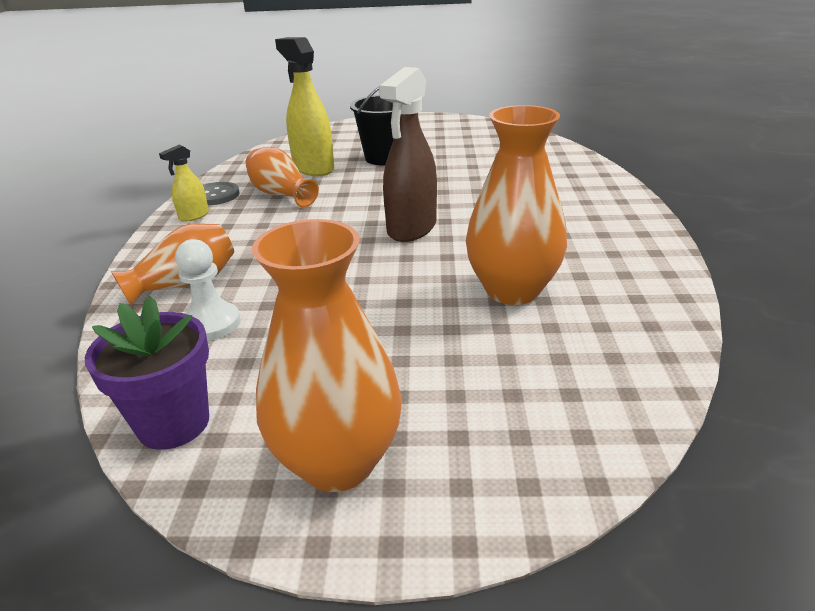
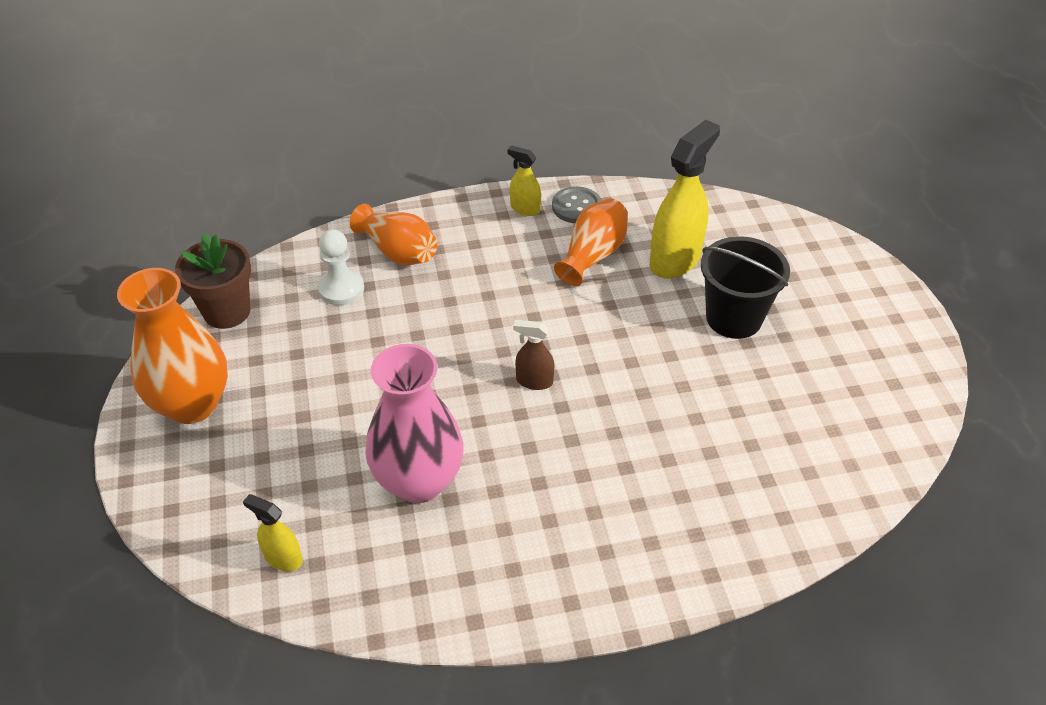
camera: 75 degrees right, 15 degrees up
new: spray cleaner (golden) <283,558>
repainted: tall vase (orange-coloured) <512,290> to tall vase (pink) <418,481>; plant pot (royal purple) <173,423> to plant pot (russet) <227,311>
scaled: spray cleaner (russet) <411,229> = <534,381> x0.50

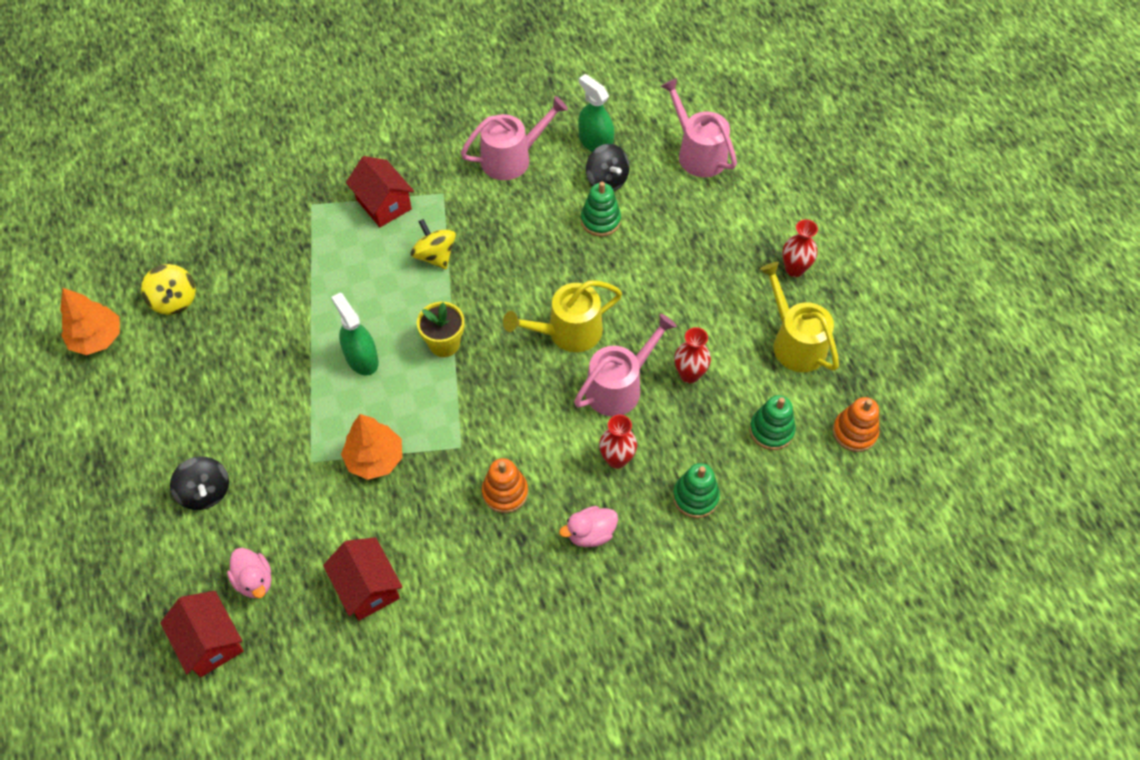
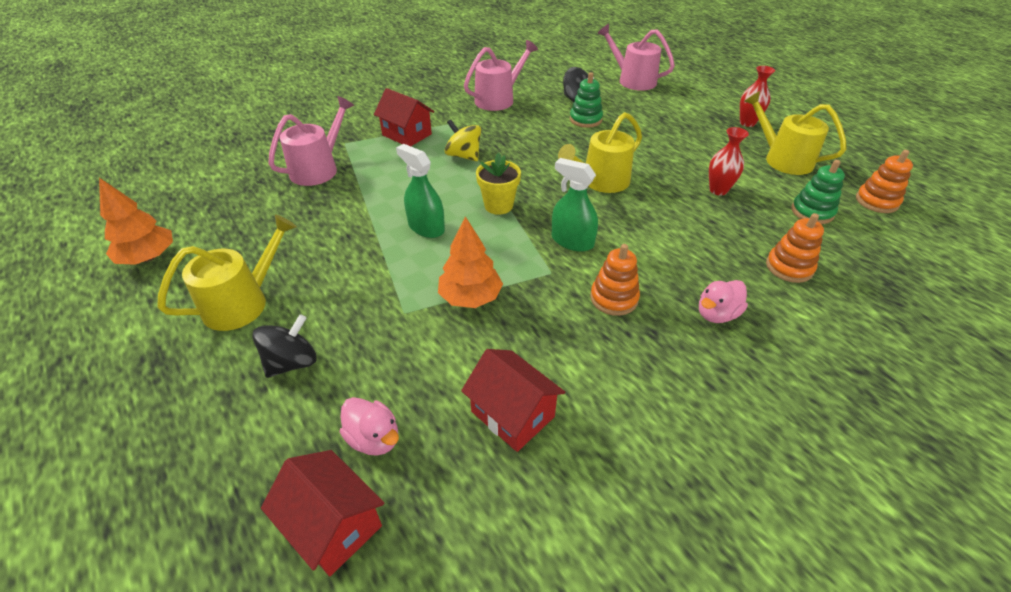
camera: 15 degrees left, 15 degrees down
gone: toy top (golden) <174,300>; tall vase (crimson) <617,459>
new: watering can (golden) <243,302>
shifted: spray cleaner (green) <595,142> to <572,241>; watering can (pink) <619,387> to <318,169>
repainted: stacking rings (green) <695,497> to stacking rings (orange-coloured) <789,267>
rotated: toy top (jet-black) <205,492> = <292,362> 90 degrees counterclockwise

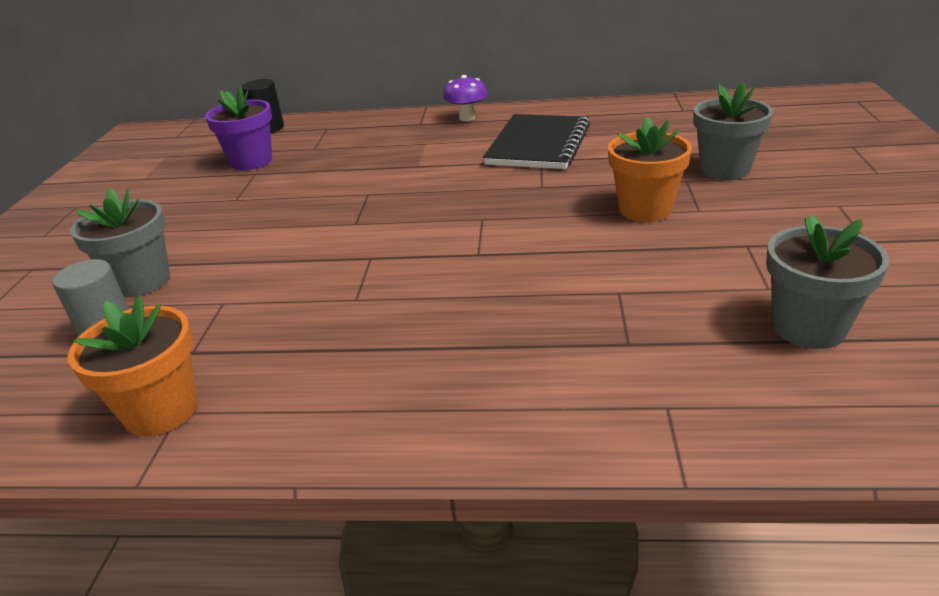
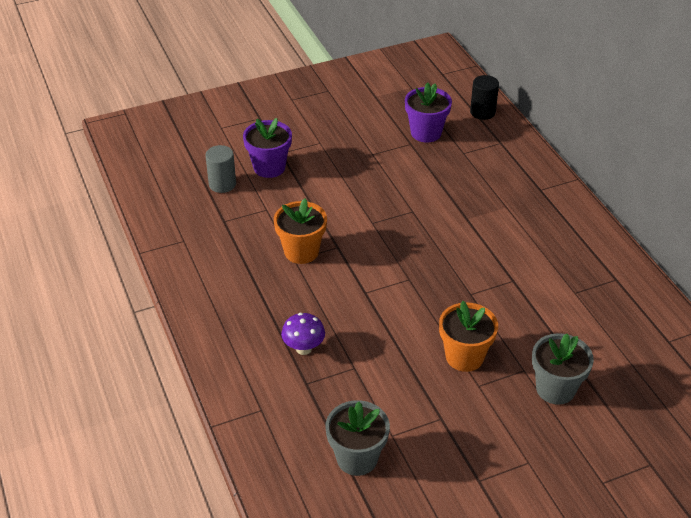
camera: 60 degrees right, 10 degrees up
gone: notepad (jet-black) <538,145>
shifted: toadstool (royal purple) <467,118> to <303,348>; plant pot (orange-coloured) <161,411> to <301,251>
repainted: plant pot (gray) <141,281> to plant pot (royal purple) <269,167>

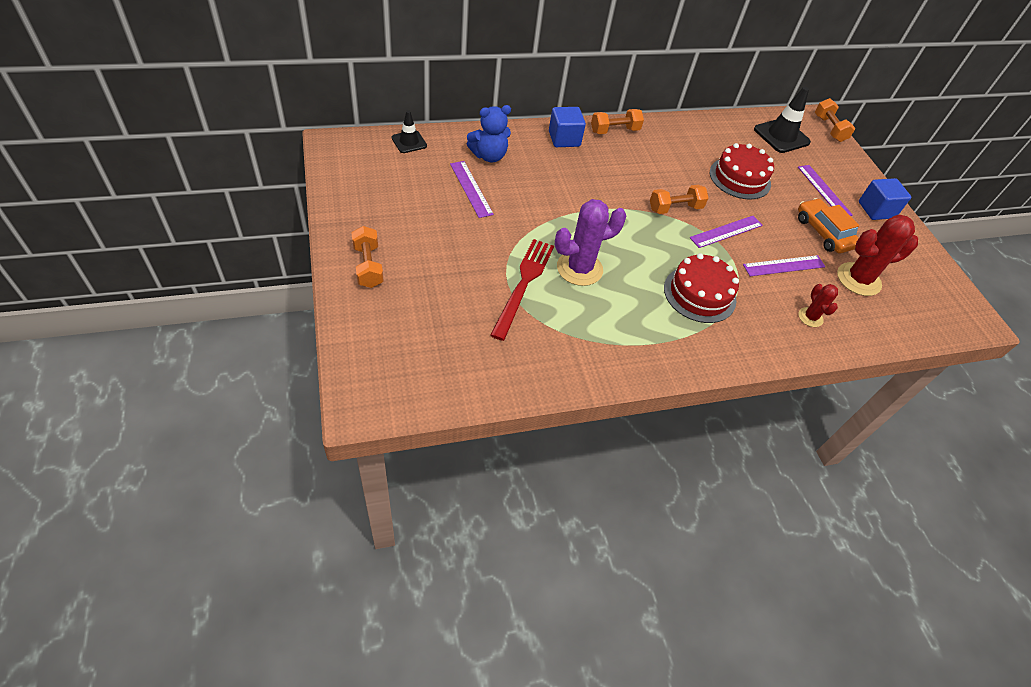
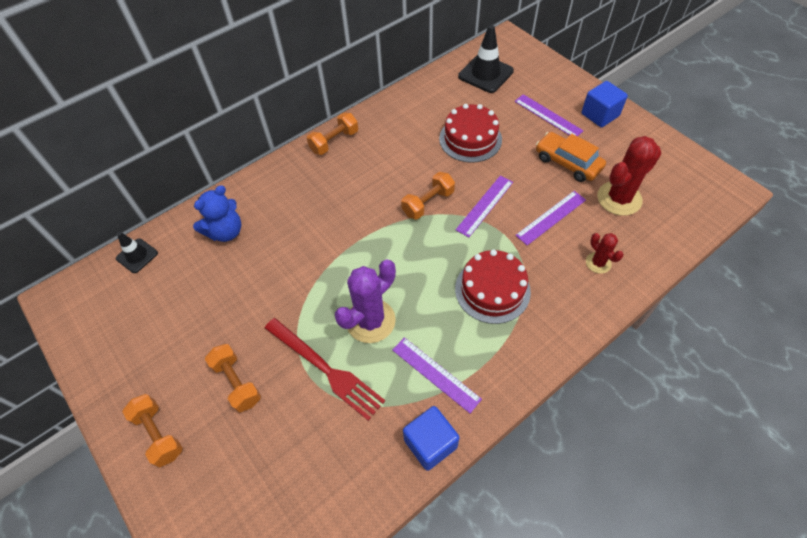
camera: 15 degrees left, 5 degrees up
shifted: dumbbell (orange-coloured) <829,129> to <237,382>; solid cube (cobalt) <564,139> to <430,443>; measuring stick (royal purple) <471,188> to <435,374>
rotated: dinner fork (crimson) <523,284> = <325,369> 135 degrees clockwise

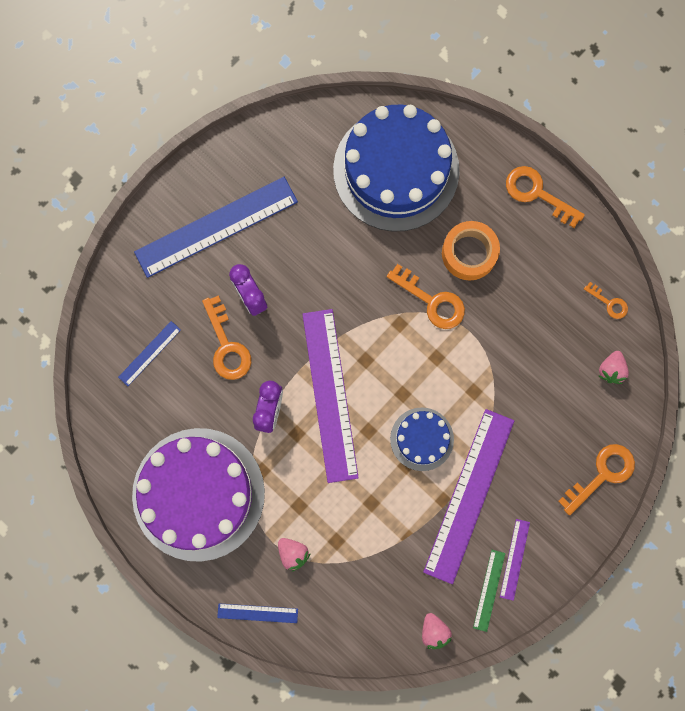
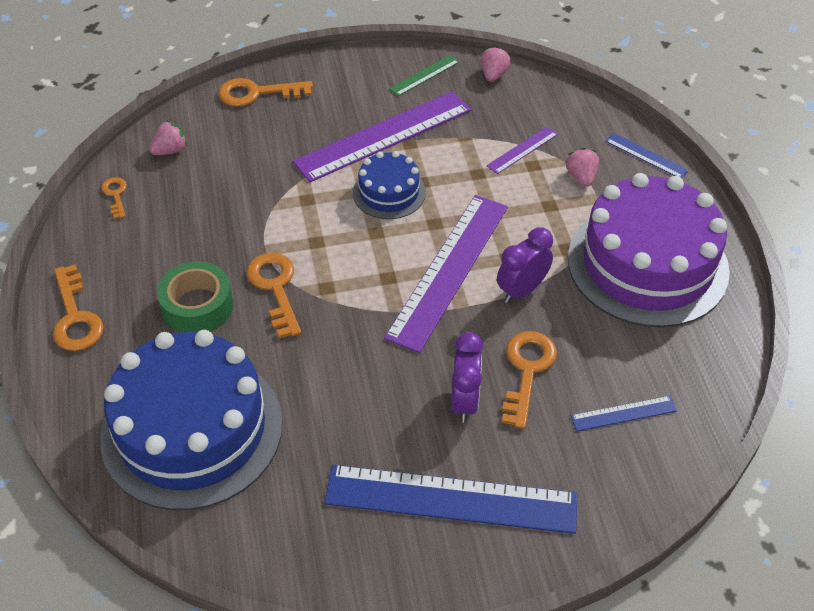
camera: 145 degrees left, 30 degrees down
shifted: measuring stick (royal purple) <514,559> to <522,150>
repainted: roll of tape (orange-coloured) <469,253> to roll of tape (green) <197,306>

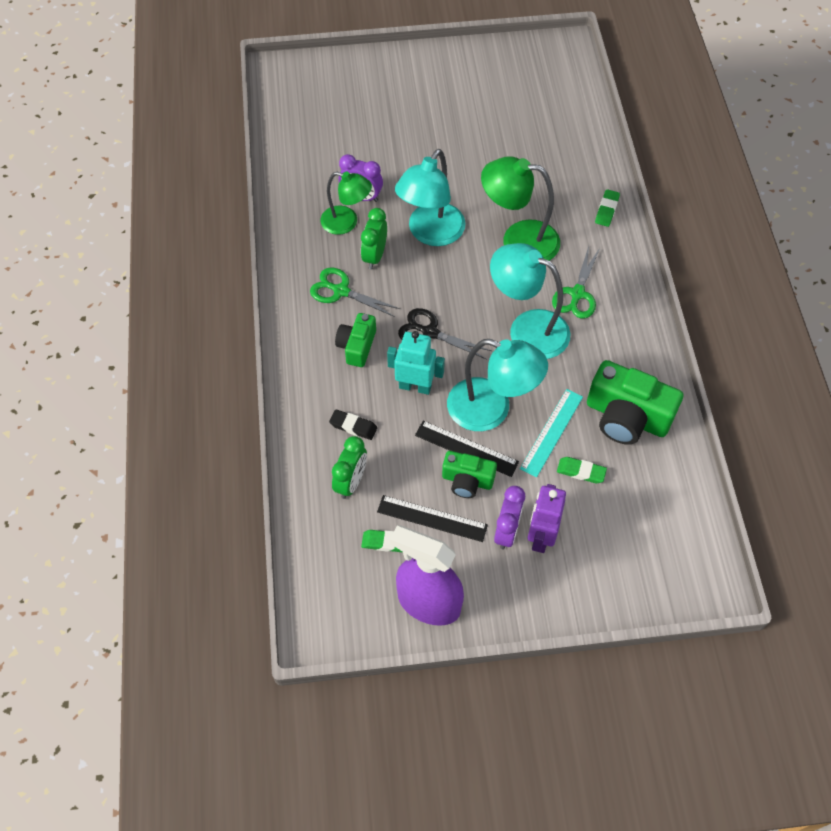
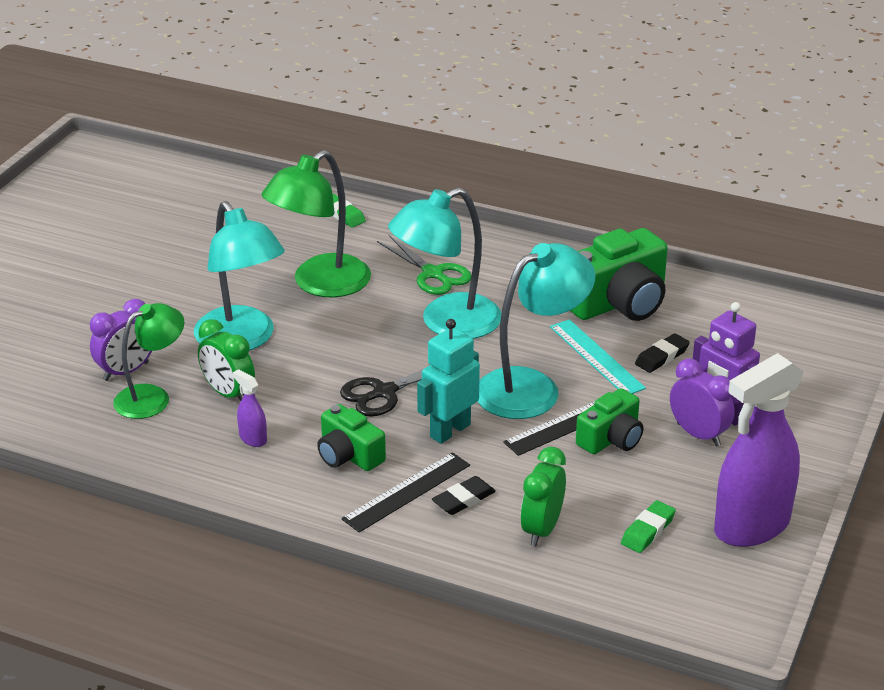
camera: 60 degrees left, 25 degrees down
shifted: measuring stick (jet-black) <432,518> to <407,492>
swapped: pair of scissors (green) <341,291> to spray cleaner (royal purple) <253,439>
repainted: pencil eraser (green) <581,471> to pencil eraser (jet-black) <662,357>
rotated: bedside clock (green) <351,482> = <542,529> 120 degrees counterclockwise

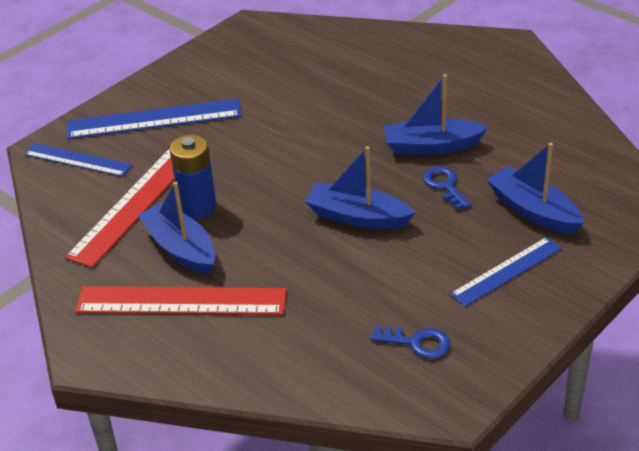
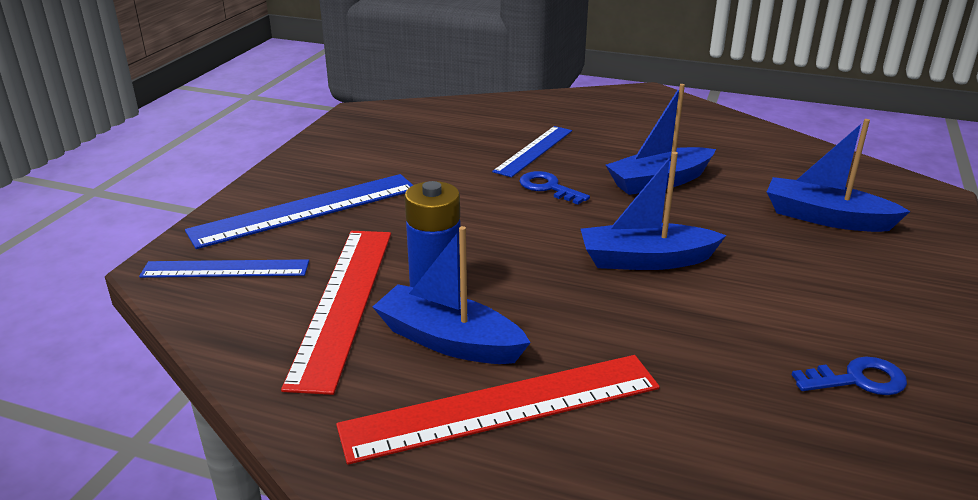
camera: 25 degrees left, 10 degrees down
shifted: key (cobalt) <444,185> to <548,187>; measuring stick (cobalt) <507,271> to <534,151>

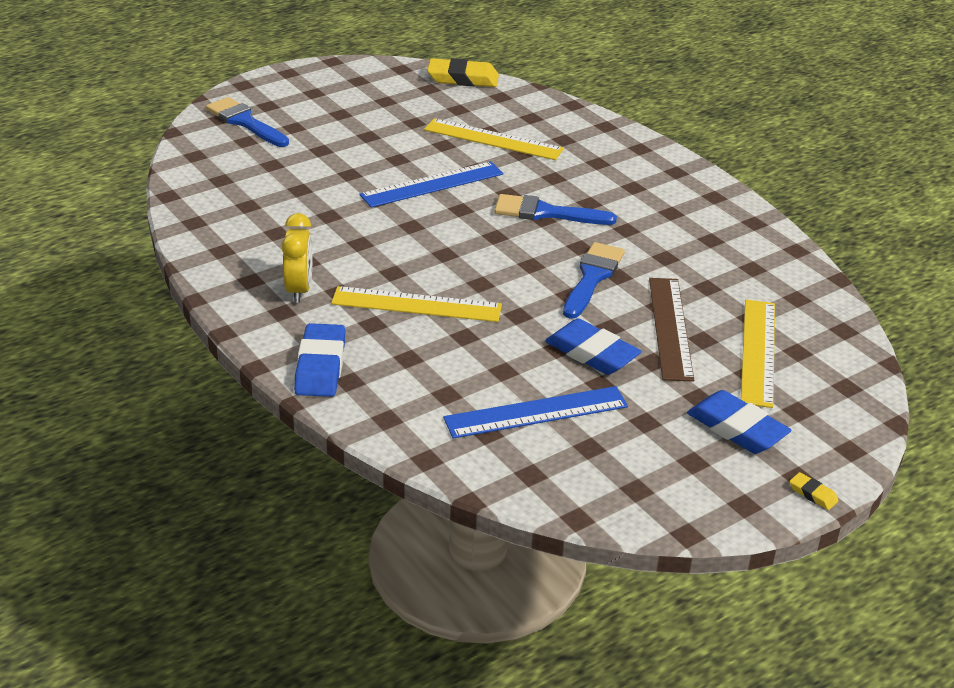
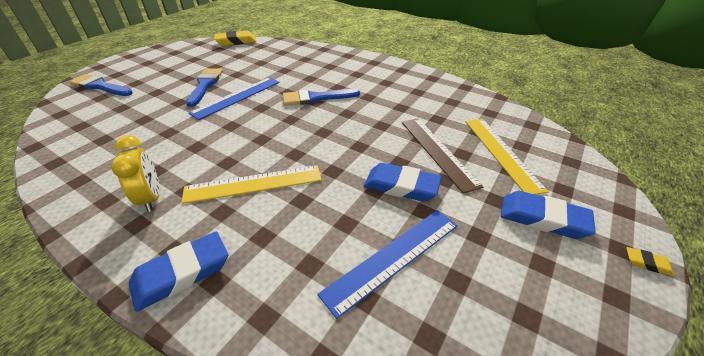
camera: 20 degrees left, 5 degrees up
gone: measuring stick (golden) <493,139>
shifted: brush (cobalt) <592,277> to <205,85>
rotated: pencil eraser (cobalt) <320,366> = <182,273> 75 degrees clockwise

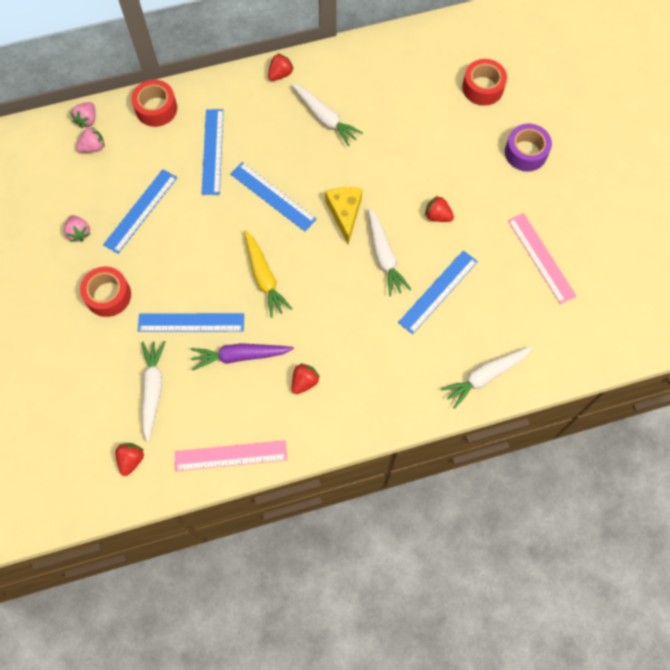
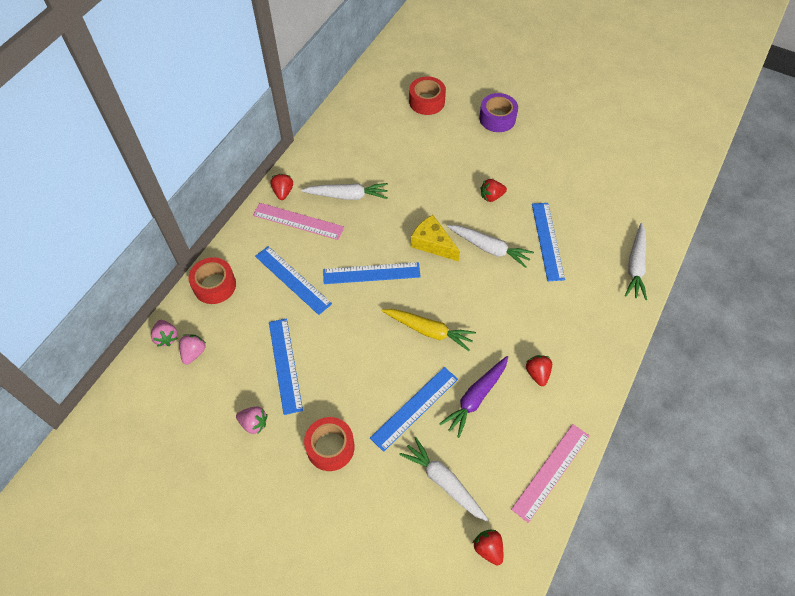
camera: 45 degrees left, 10 degrees down
shifted: measuring stick (pink) <541,257> to <298,221>

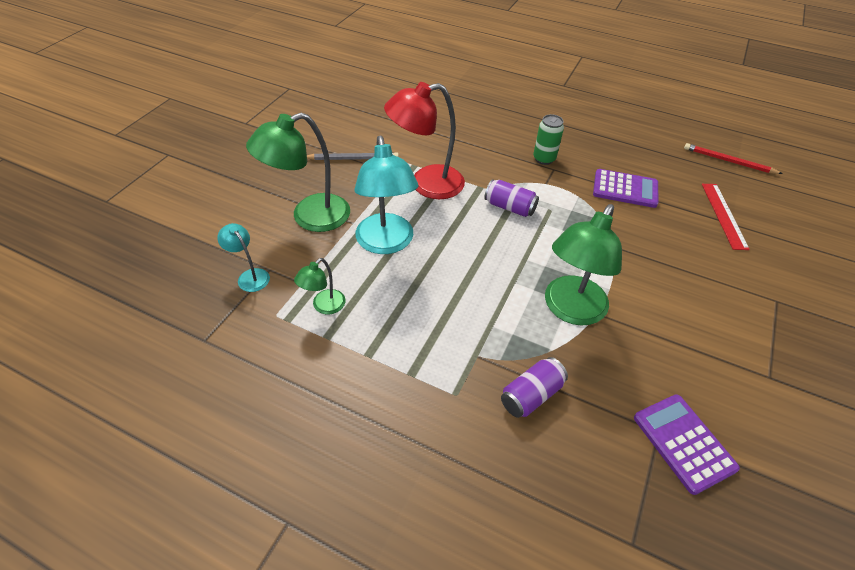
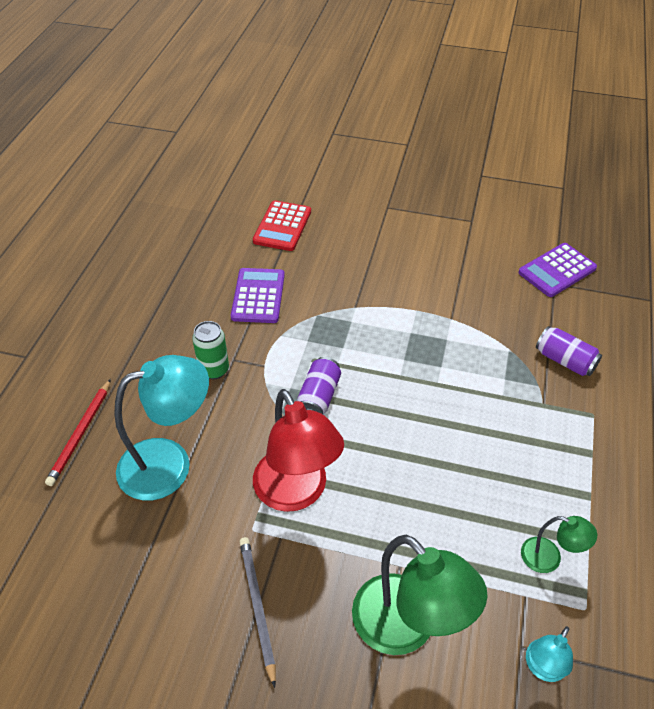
camera: 100 degrees left, 0 degrees up
gone: reading lamp (green) <570,310>
shifted: reading lamp (turquoise) <386,243> to <169,463>; pencil (crimson) <728,161> to <81,434>
swapped: measuring stick (crimson) <724,215> to pocket calculator (crimson) <282,226>

